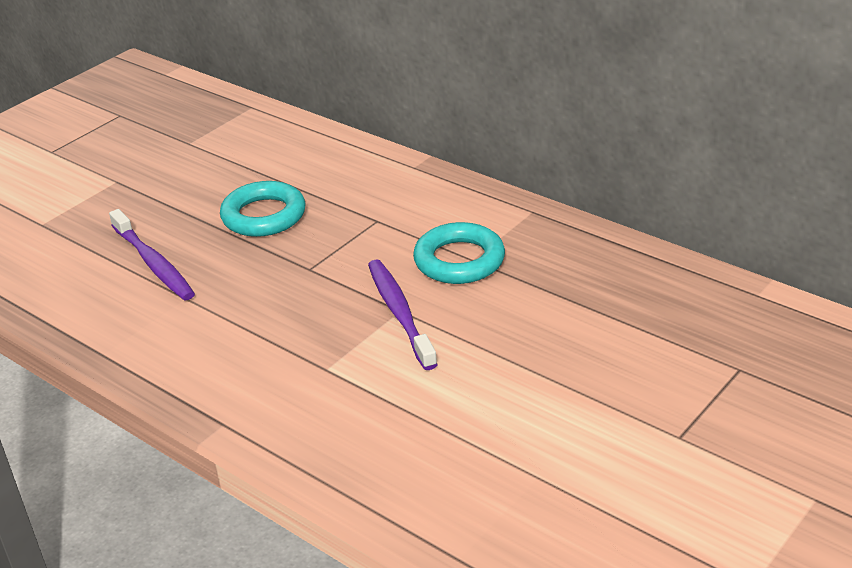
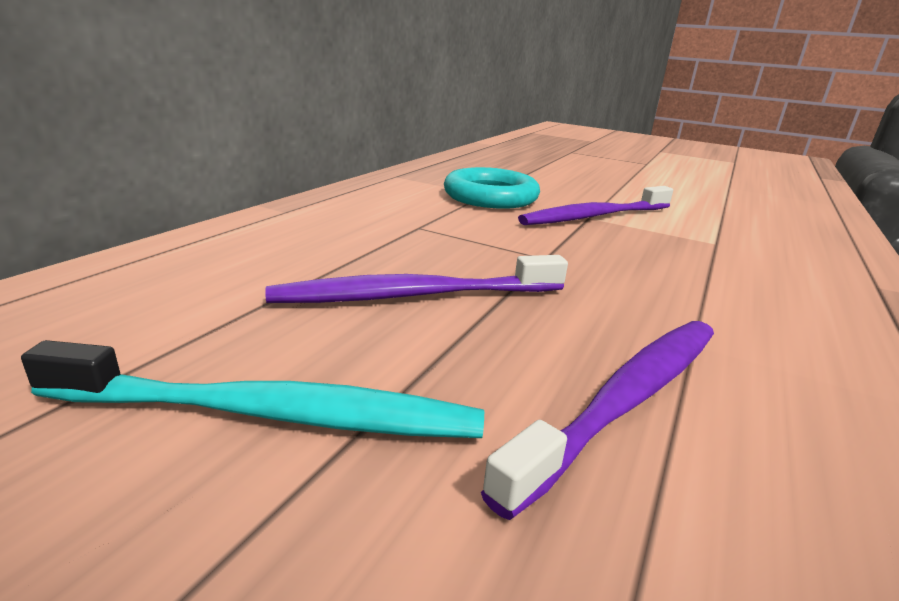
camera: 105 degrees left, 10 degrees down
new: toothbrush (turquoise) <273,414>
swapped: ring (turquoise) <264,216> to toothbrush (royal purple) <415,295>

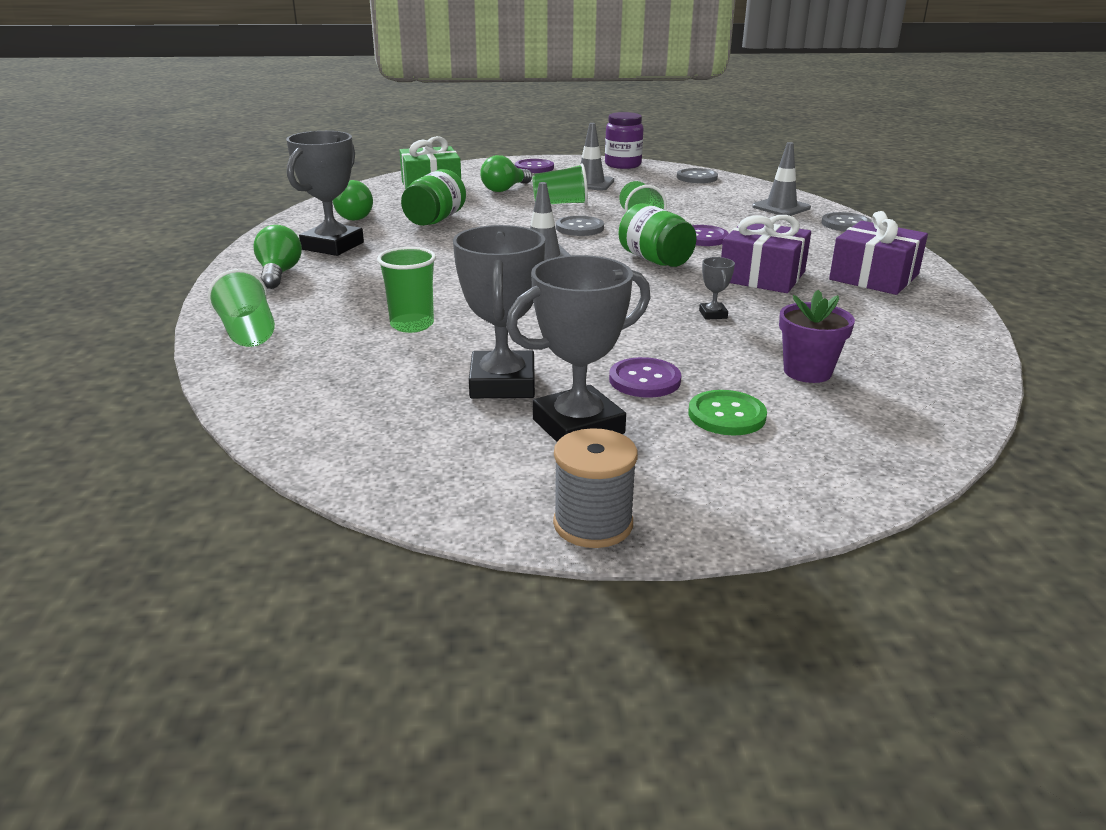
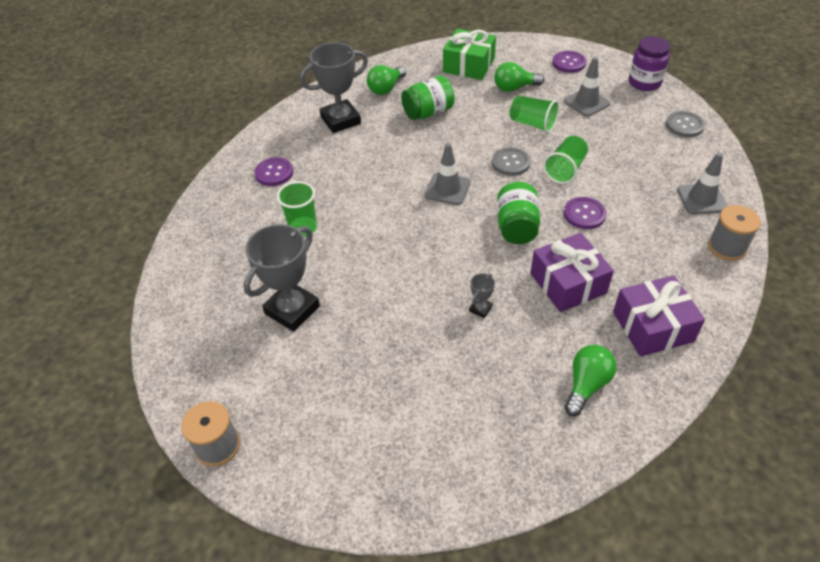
camera: 40 degrees right, 20 degrees up
gone: award cup (gray) <578,426>; cup (green) <248,333>; plant pot (royal purple) <807,372>; shirt button (green) <726,415>
shifted: bulb (green) <279,274> to <586,385>; shirt button (royal purple) <644,380> to <274,173>
swapped: shirt button (gray) <845,224> to spool (gray) <727,247>

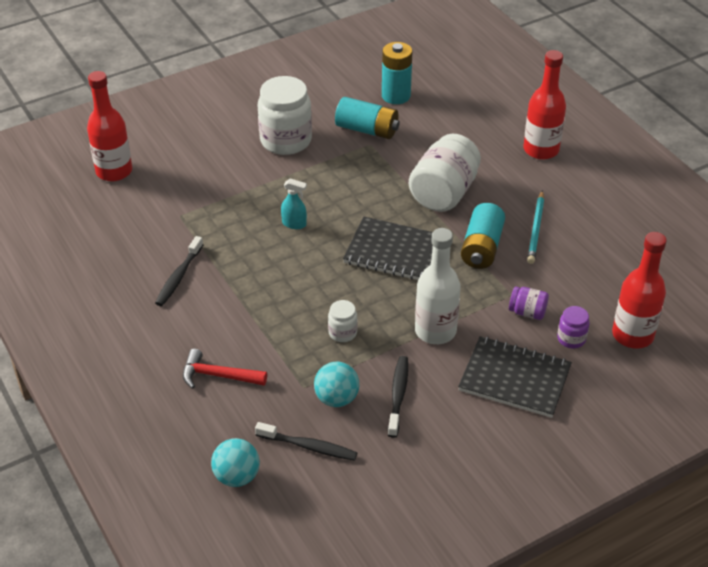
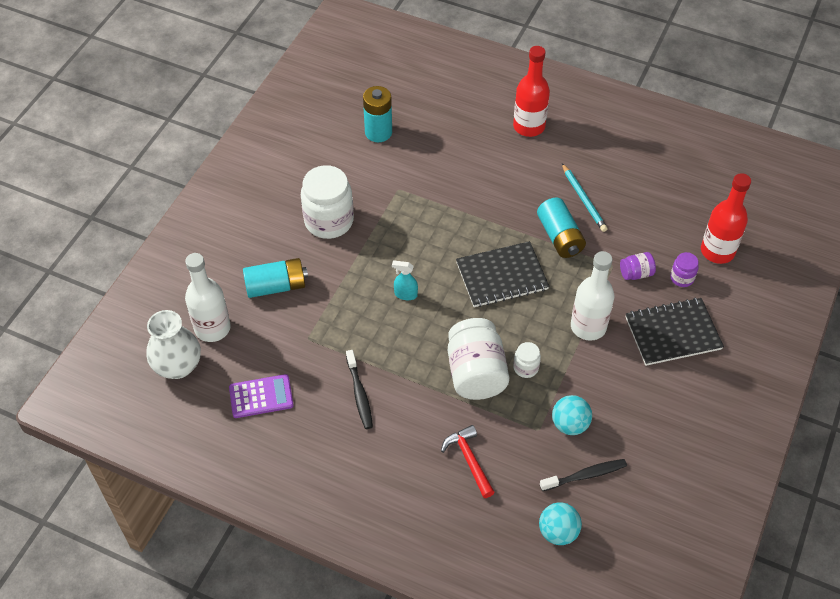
camera: 35 degrees left, 10 degrees up
gone: toothbrush (jet-black) <398,395>
new: tall vase (pure white) <178,366>; pocket calculator (royal purple) <261,396>
shifted: AA battery (turquoise) <367,129> to <276,286>; jar (pure white) <443,193> to <476,373>
repainted: bottle (crimson) <114,171> to bottle (pure white) <212,328>
rotated: spray cleaner (turquoise) <294,224> = <405,294> 150 degrees counterclockwise; hammer (crimson) <218,375> = <469,460> 90 degrees clockwise

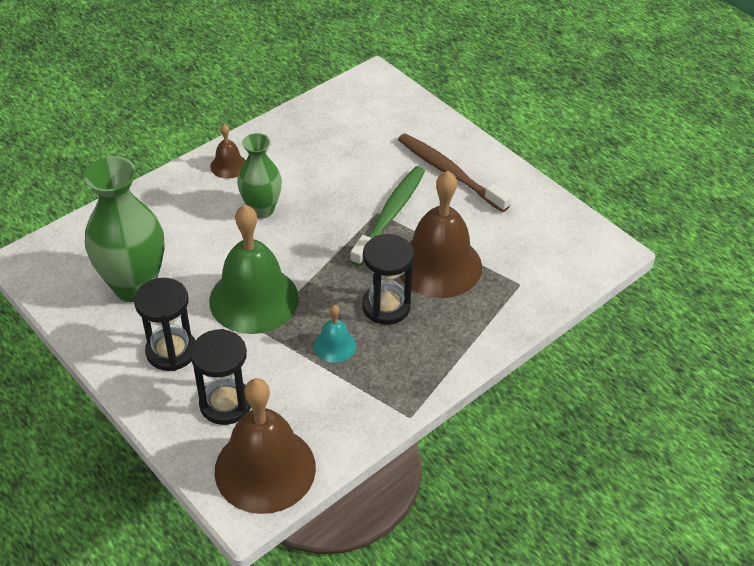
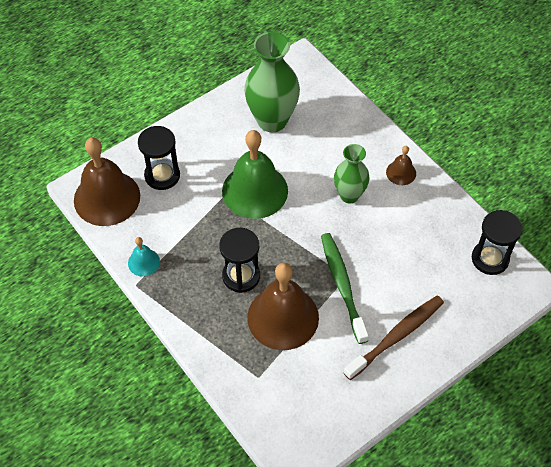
camera: 95 degrees right, 10 degrees up
shifted: hourglass (jet-black) <171,351> to <490,259>; bell (turquoise) <335,345> to <143,262>
rotated: toothbrush (green) <390,215> = <342,285> 135 degrees counterclockwise

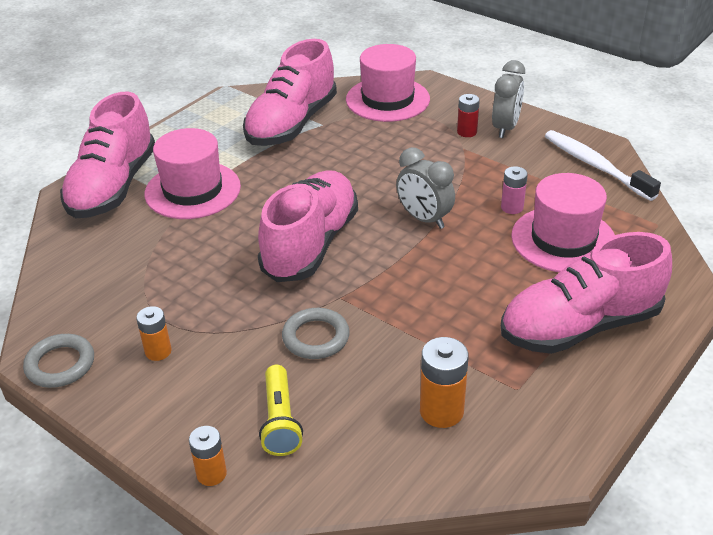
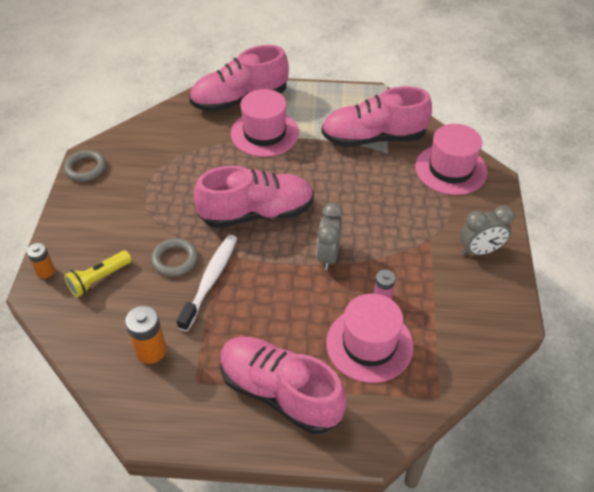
camera: 55 degrees right, 10 degrees up
gone: AA battery (crimson) <467,132>; AA battery (orange-coloured) <158,351>
shifted: toothbrush (pure white) <595,165> to <210,280>

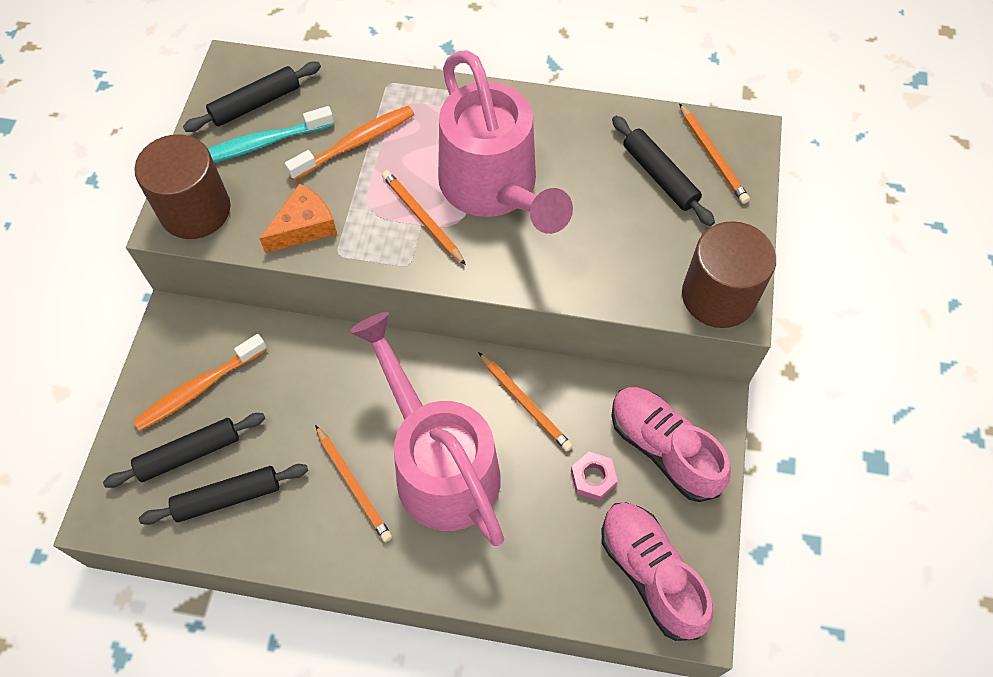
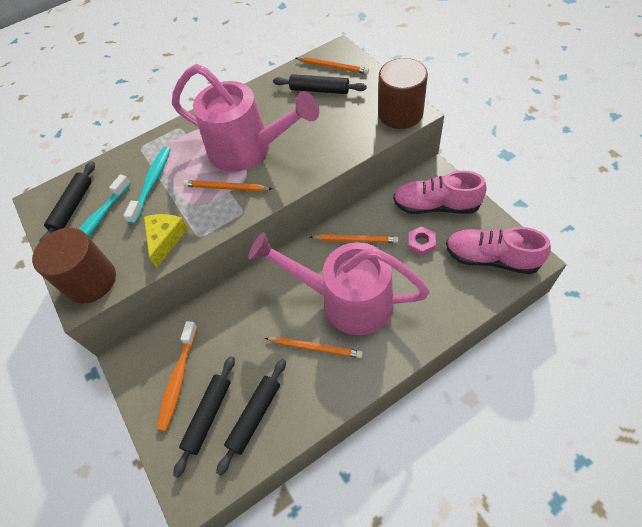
camera: 35 degrees left, 5 degrees down
repainted: toothbrush (orange-coloured) <356,143> to toothbrush (turquoise) <152,183>; cheese wedge (orange-coloured) <304,227> to cheese wedge (golden) <166,239>

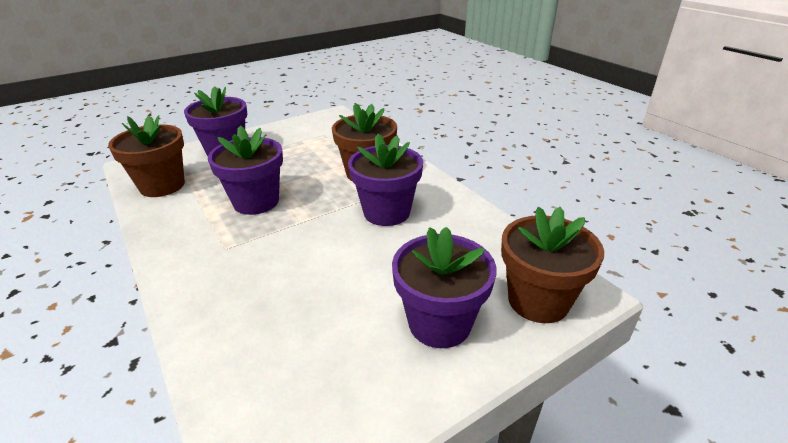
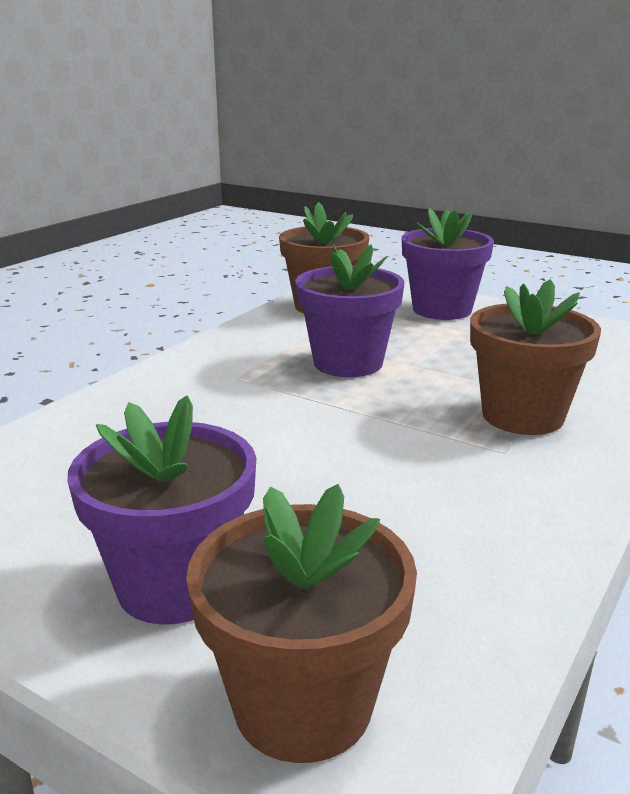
camera: 65 degrees right, 10 degrees down
gone: plant pot (royal purple) <386,212>

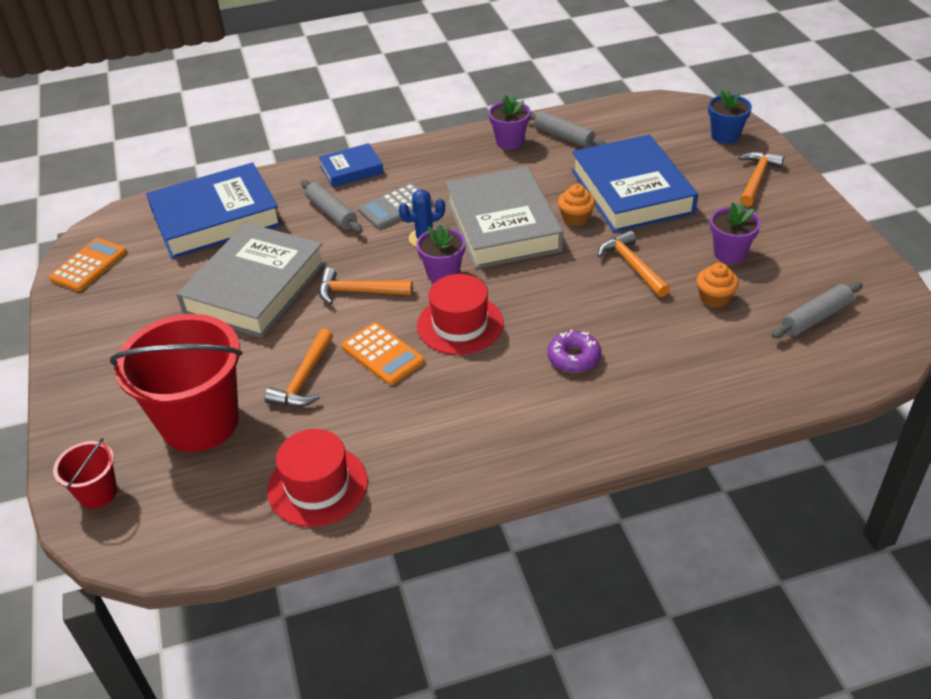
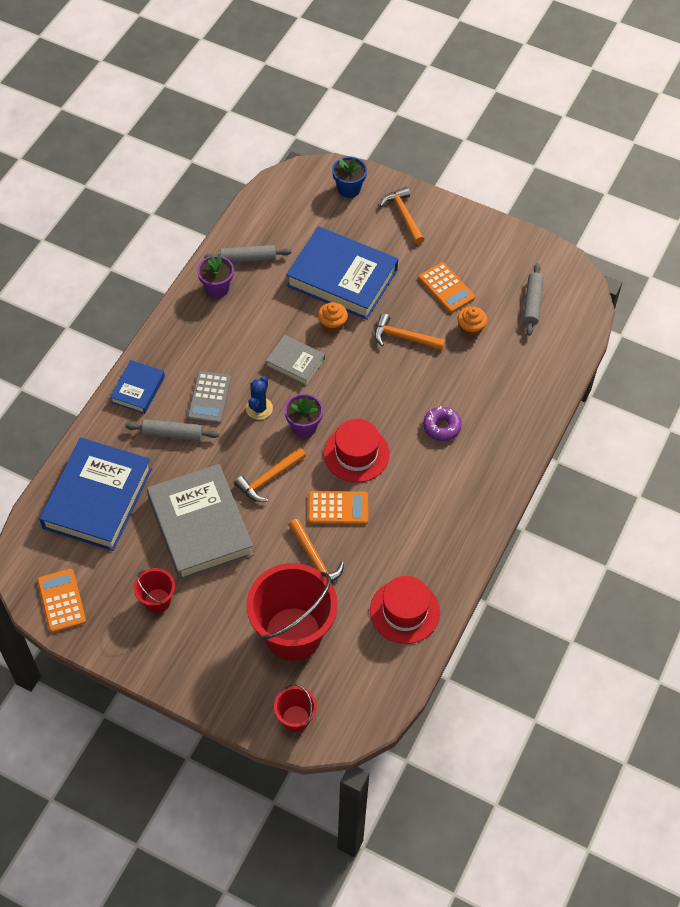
camera: 50 degrees left, 15 degrees up
new: pail (crimson) <157,600>
swapped: plant pot (royal purple) <729,253> to pocket calculator (orange-coloured) <446,288>
scaled: book (gray) <502,225> = <295,363> x0.51

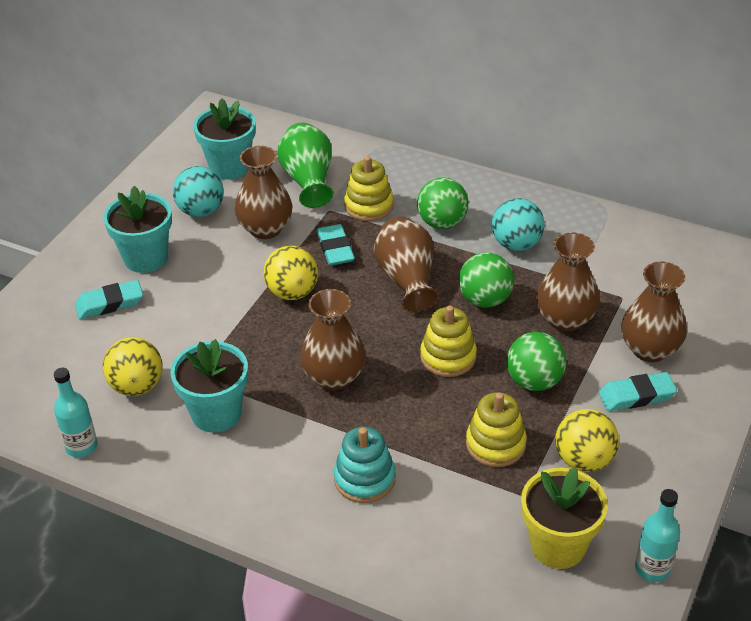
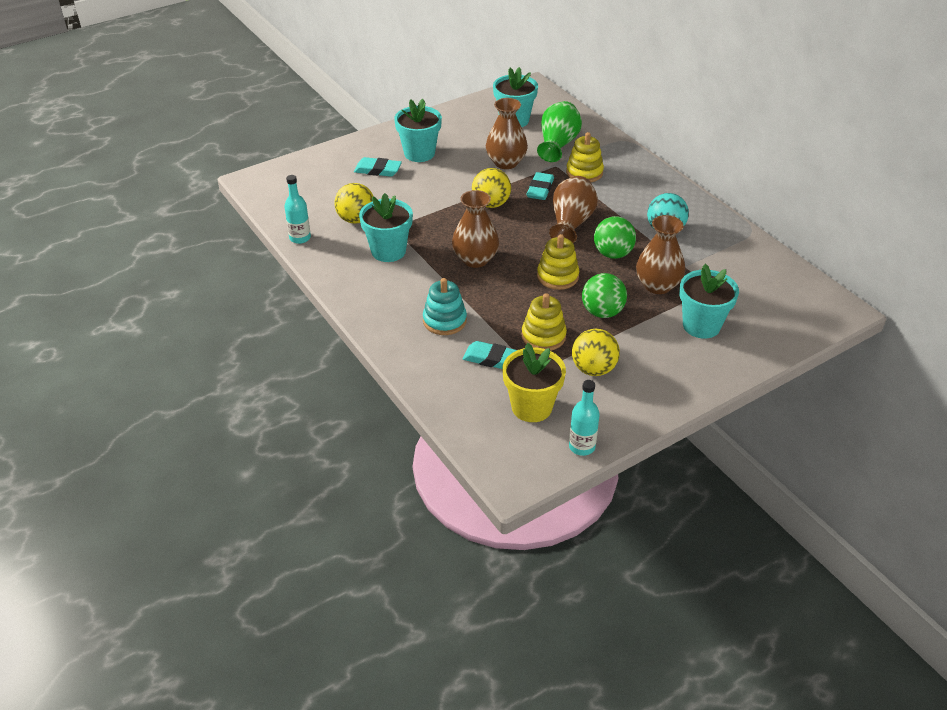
camera: 30 degrees right, 0 degrees up
gone: sphere (turquoise) <201,211>; sphere (green) <442,223>
shifted: pencil eraser (turquoise) <636,396> to <492,359>
swapped: tall vase (russet) <649,349> to plant pot (turquoise) <701,325>

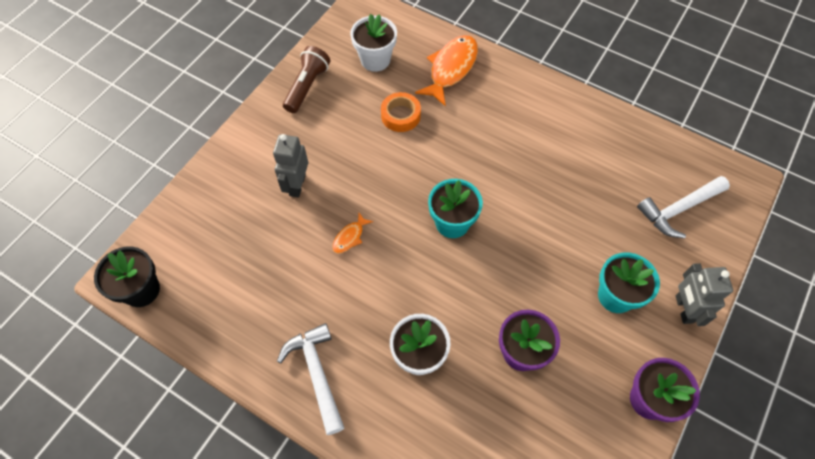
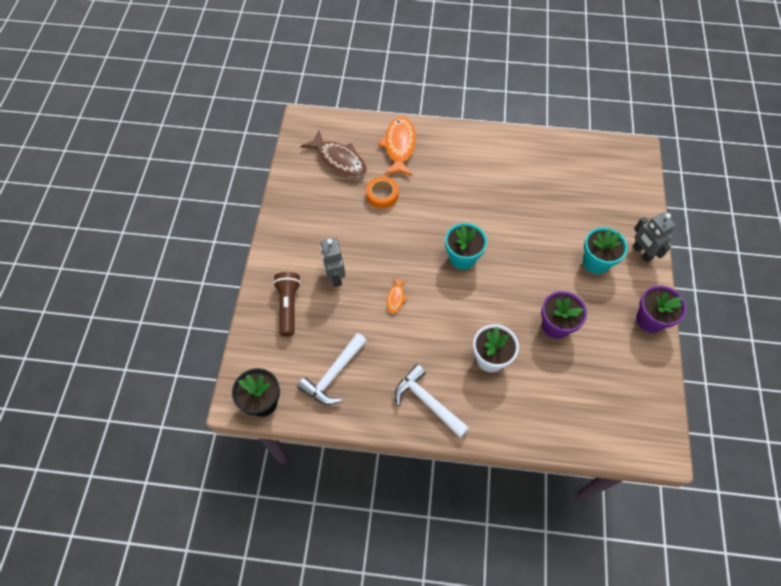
camera: 25 degrees left, 0 degrees up
shifted: flashlight (russet) <307,86> to <288,306>; hammer (pure white) <678,209> to <333,375>
swapped: plant pot (pure white) <375,60> to toy fish (russet) <339,160>

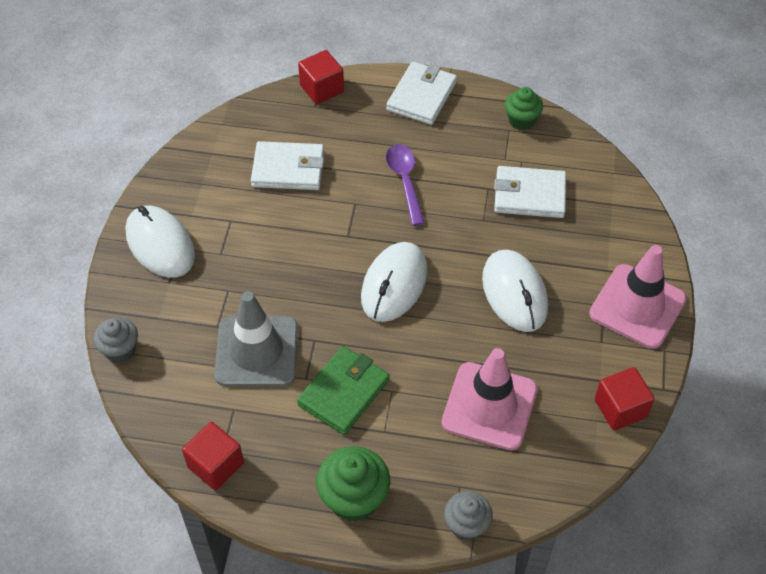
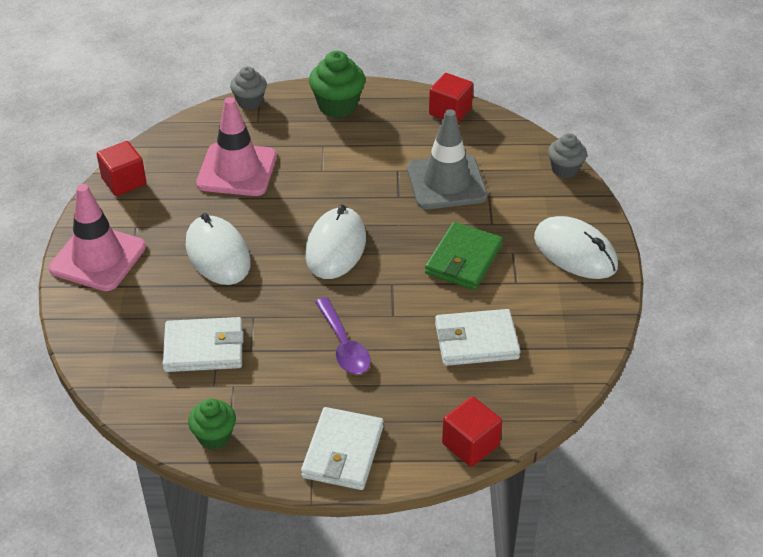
camera: 170 degrees right, 10 degrees down
shifted: wallet (green) <343,392> to <463,259>

